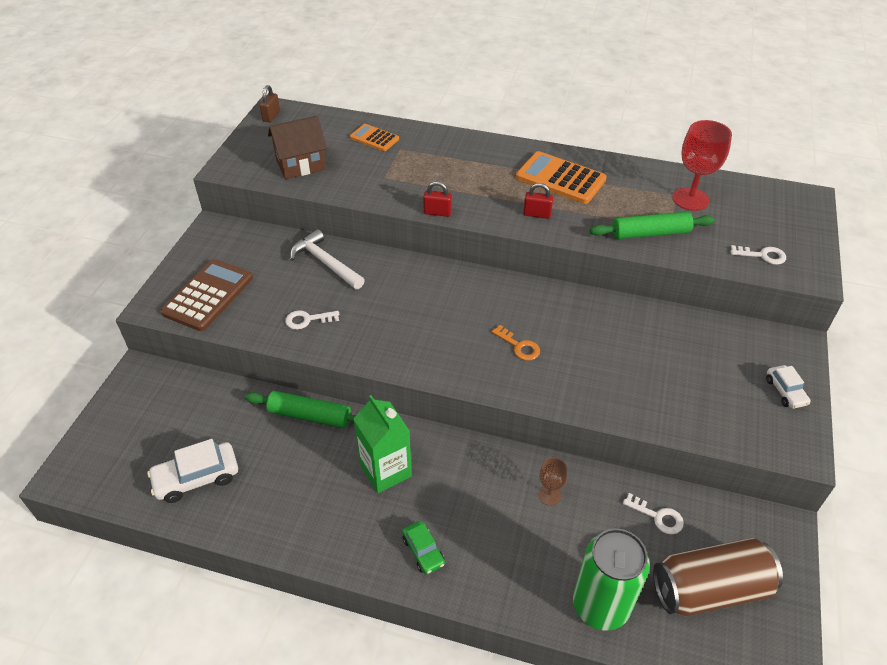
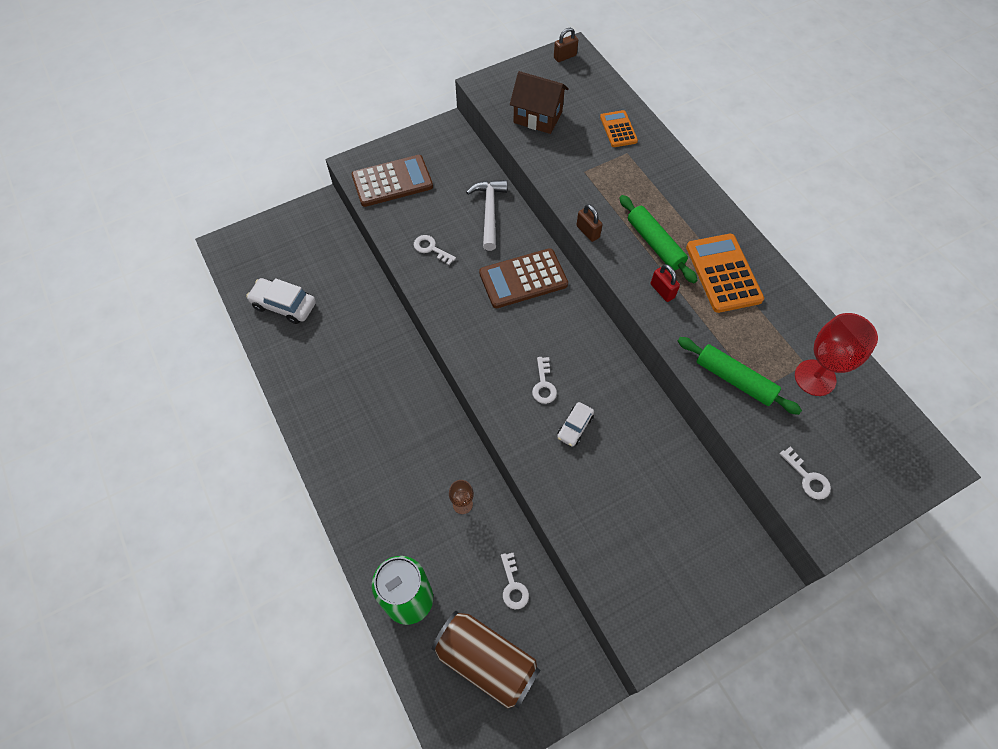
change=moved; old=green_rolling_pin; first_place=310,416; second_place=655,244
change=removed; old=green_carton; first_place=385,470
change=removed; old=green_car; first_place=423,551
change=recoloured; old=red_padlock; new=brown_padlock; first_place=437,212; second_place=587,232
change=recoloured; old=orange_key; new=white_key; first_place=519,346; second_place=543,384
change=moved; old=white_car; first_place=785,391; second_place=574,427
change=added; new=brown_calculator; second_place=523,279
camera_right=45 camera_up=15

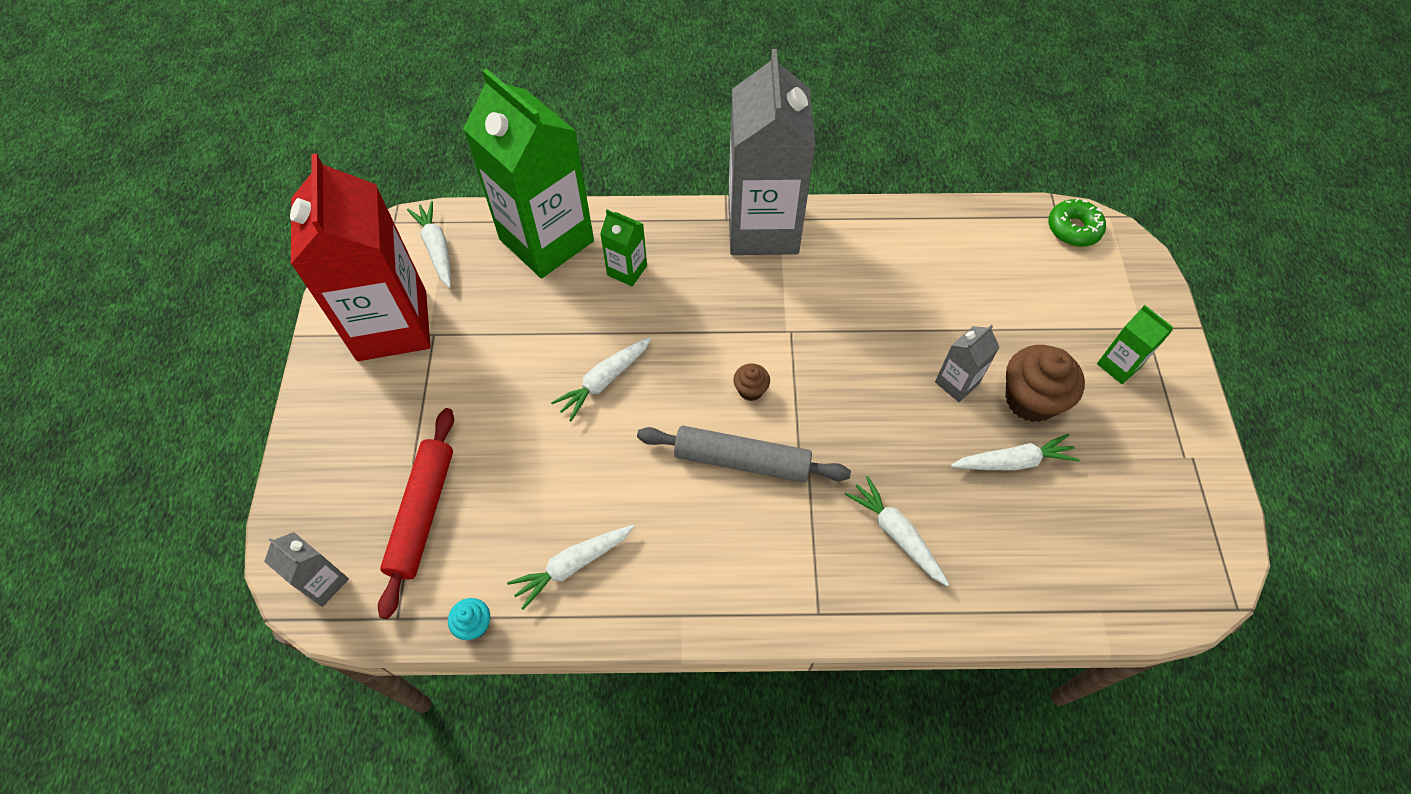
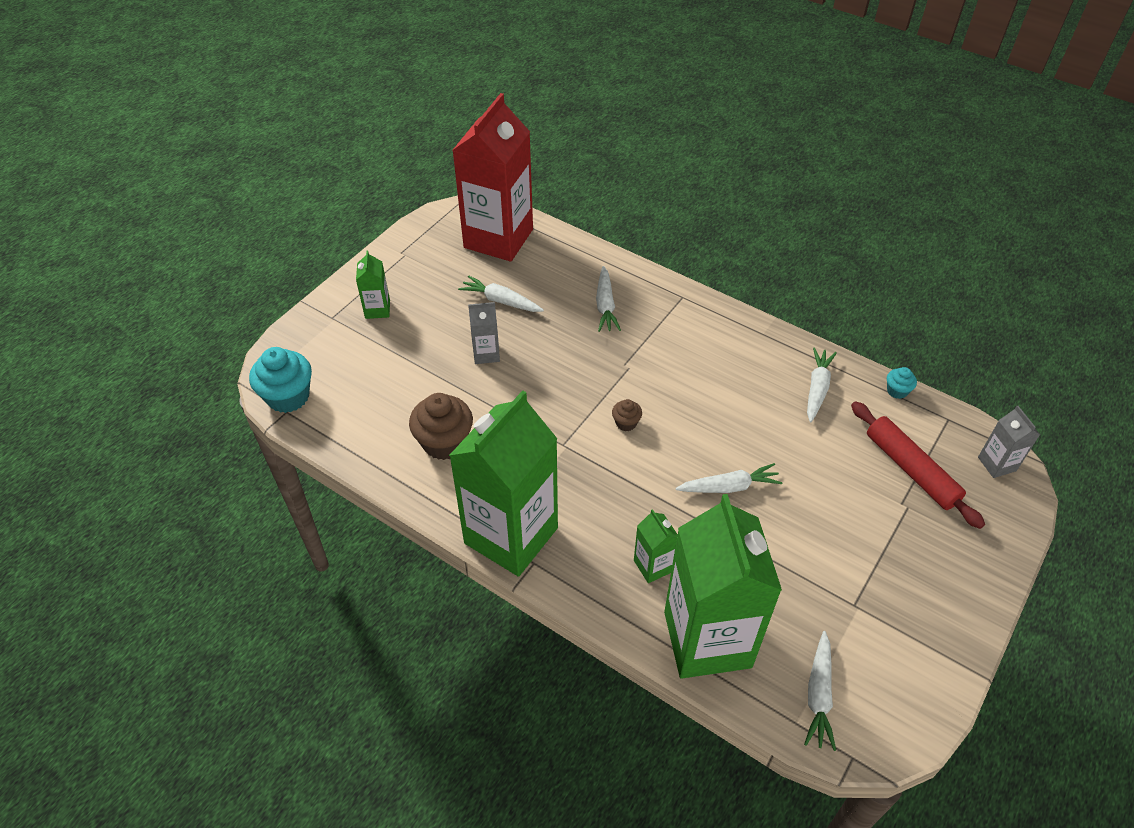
change=moved; old=red_carton; first_place=392,325; second_place=498,238
change=turned; old=red_rolling_pin; first_place=423,513; second_place=910,470; degrees=-75
change=turned; old=white_carrot; first_place=573,565; second_place=817,389; degrees=-75
change=removed; old=grey_rolling_pin; first_place=742,460
change=recoloured; old=grey_carton; new=green_carton; first_place=763,228; second_place=511,535
change=moved; old=brown_cupcake; first_place=1031,399; second_place=444,442
change=replaced; old=green_donut; new=turquoise_cupcake; first_place=1073,229; second_place=288,397
camera_right=-145 camera_up=-10

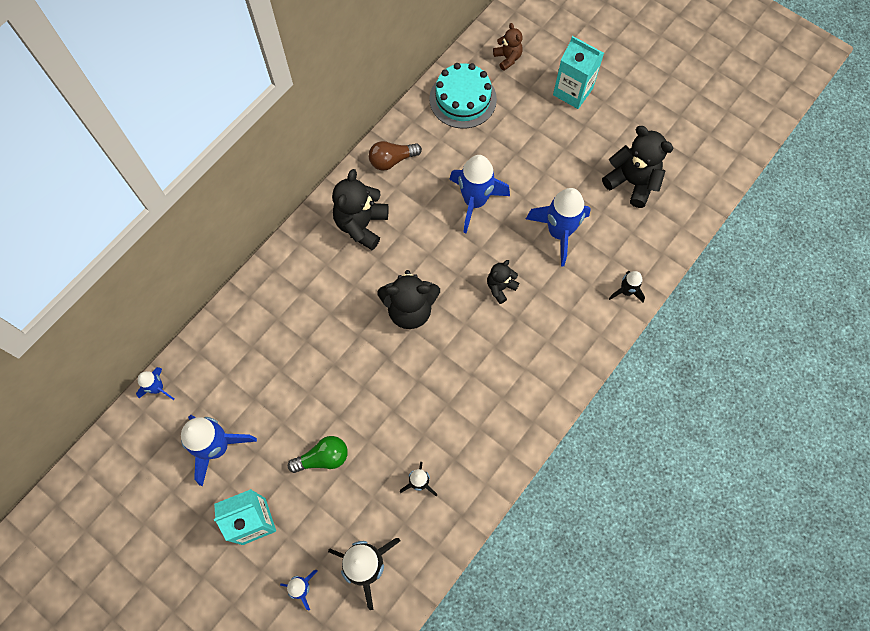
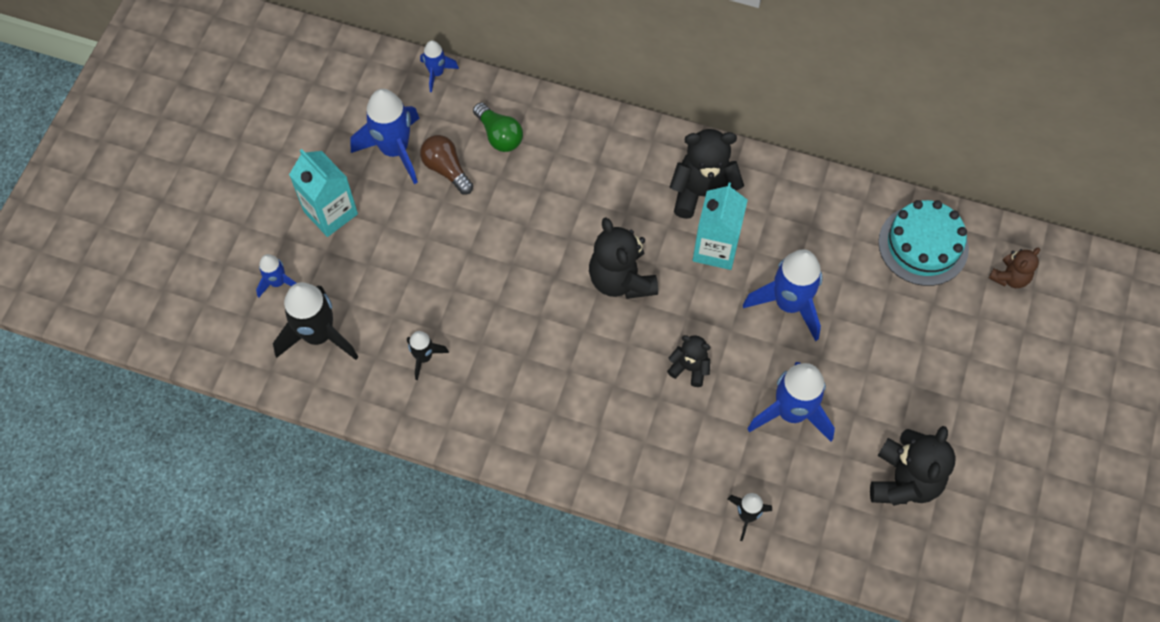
change=moved; old=green_light_bulb; first_place=323,458; second_place=499,135
change=moved; old=brown_light_bulb; first_place=392,160; second_place=446,169
change=moved; old=turquoise_carton; first_place=573,91; second_place=715,248
camera_right=70 camera_up=-5

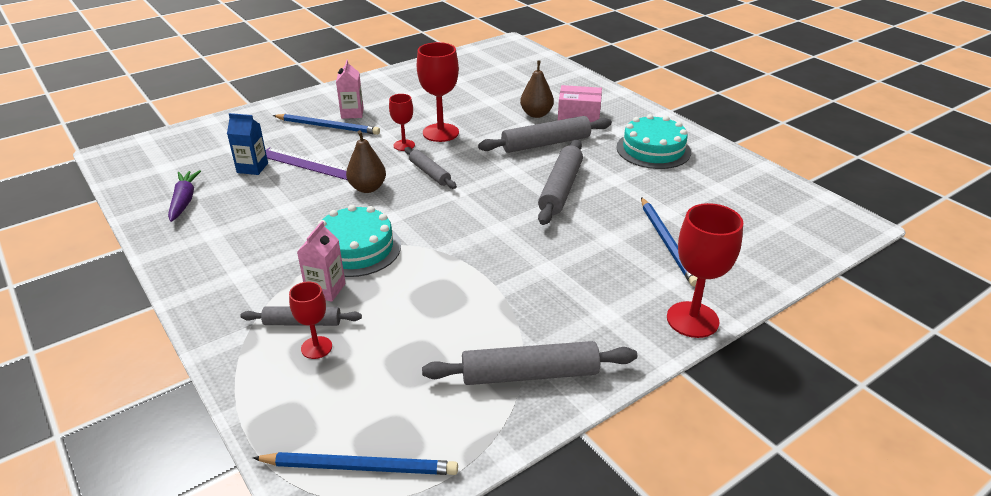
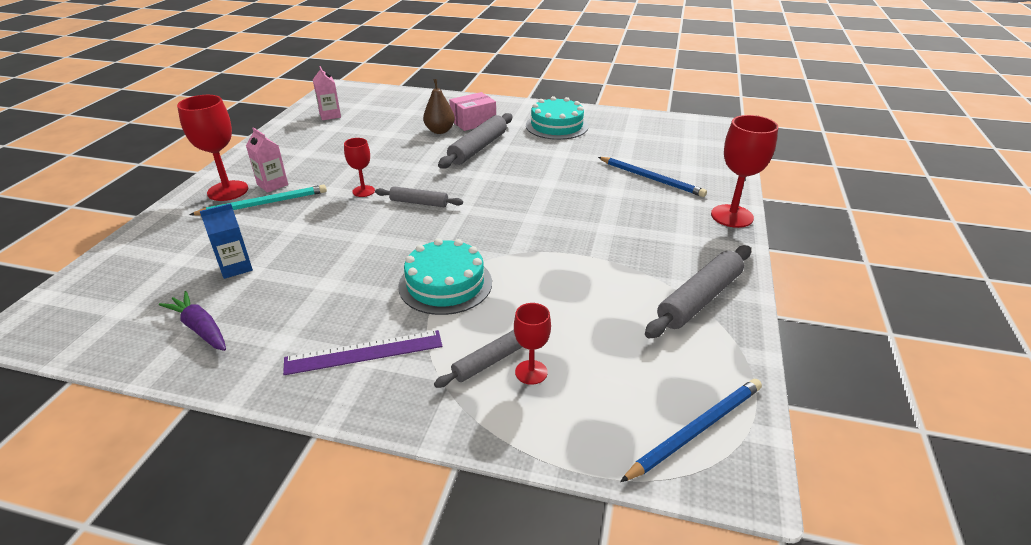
change=moved; old=purple_ruler; first_place=307,164; second_place=364,352
change=recoloured; old=blue_pencil; new=turquoise_pencil; first_place=328,127; second_place=264,203
change=moved; old=pink_carton; first_place=326,289; second_place=330,115
change=removed; old=brown_pear; first_place=367,188
change=moved; old=red_goblet; first_place=440,133; second_place=228,191
change=removed; old=grey_rolling_pin; first_place=561,189
camera_right=-40 camera_up=0

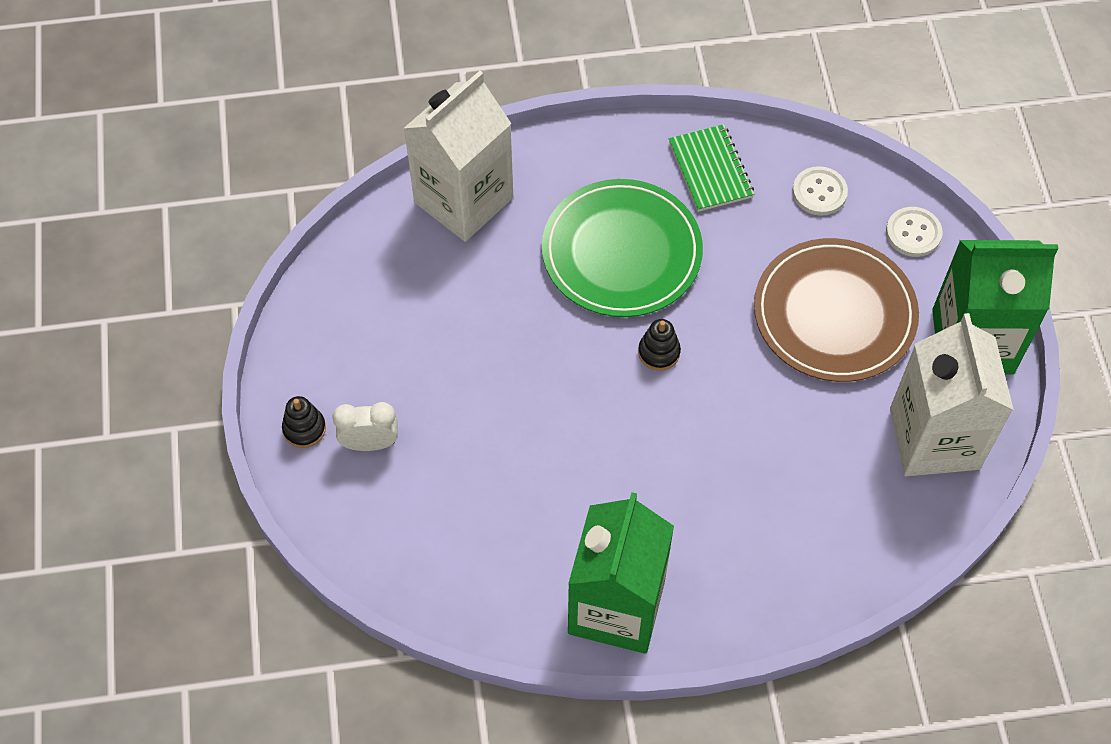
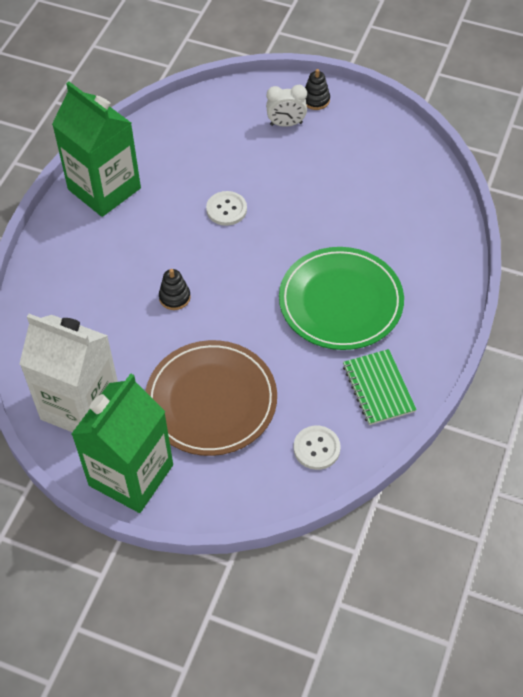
change=turned; old=white_clock; first_place=370,443; second_place=286,124; degrees=60
change=removed; old=white_carton; first_place=463,200
change=moved; old=black_stacking_toy; first_place=659,352; second_place=174,297
change=turned; old=green_notebook; first_place=710,170; second_place=378,388; degrees=60
change=moved; old=white_button; first_place=913,233; second_place=226,209
camera_right=120 camera_up=-5

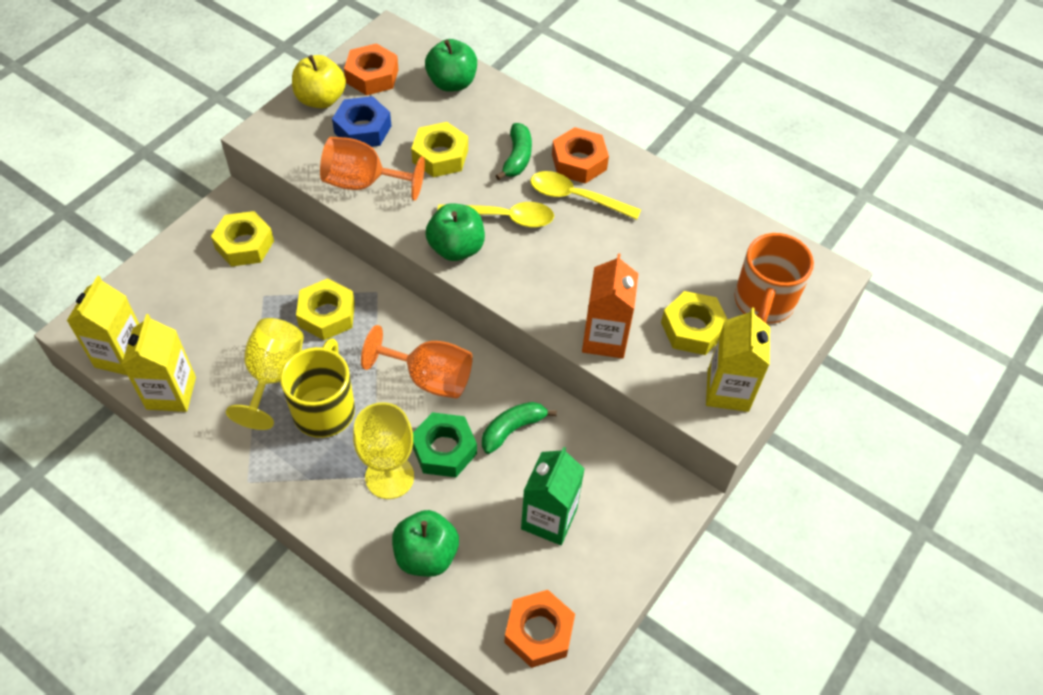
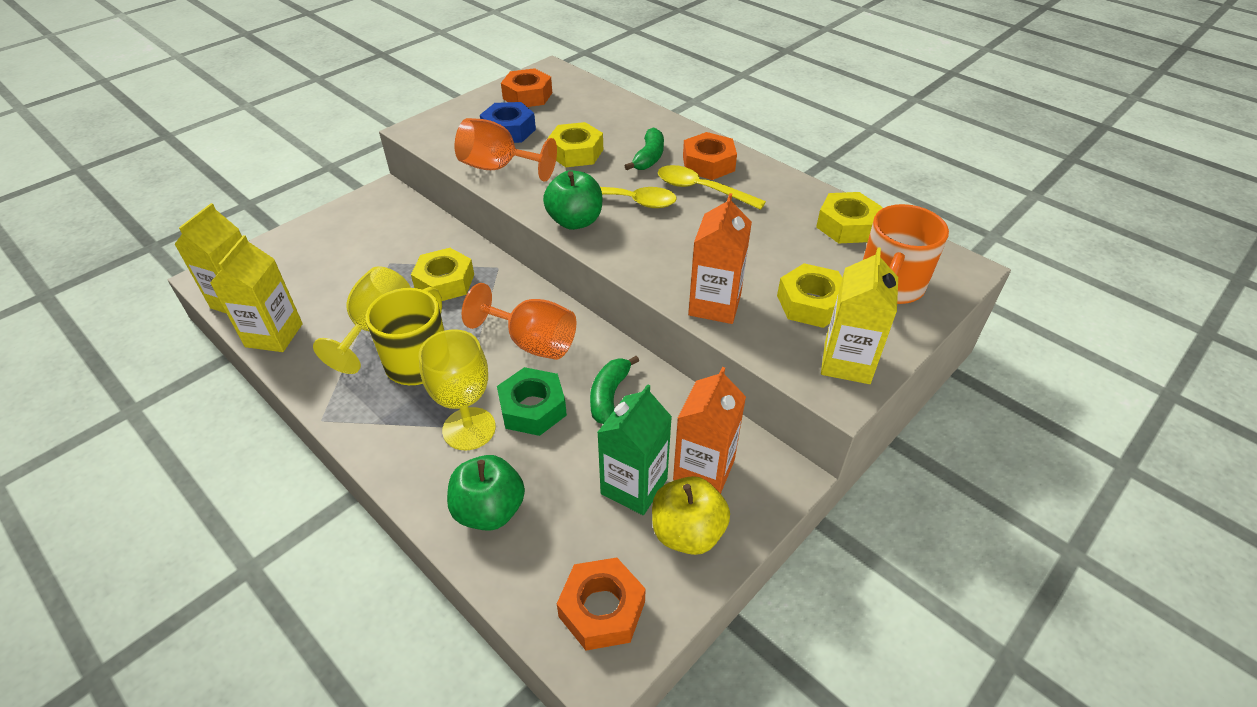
change=moved; old=yellow_nut; first_place=244,244; second_place=846,226
change=moved; old=yellow_apple; first_place=321,99; second_place=687,532
change=removed; old=green_apple; first_place=452,83
change=turned; old=green_banana; first_place=512,429; second_place=609,395; degrees=-45
change=added; new=orange_carton; second_place=704,470
camera_right=10 camera_up=-10

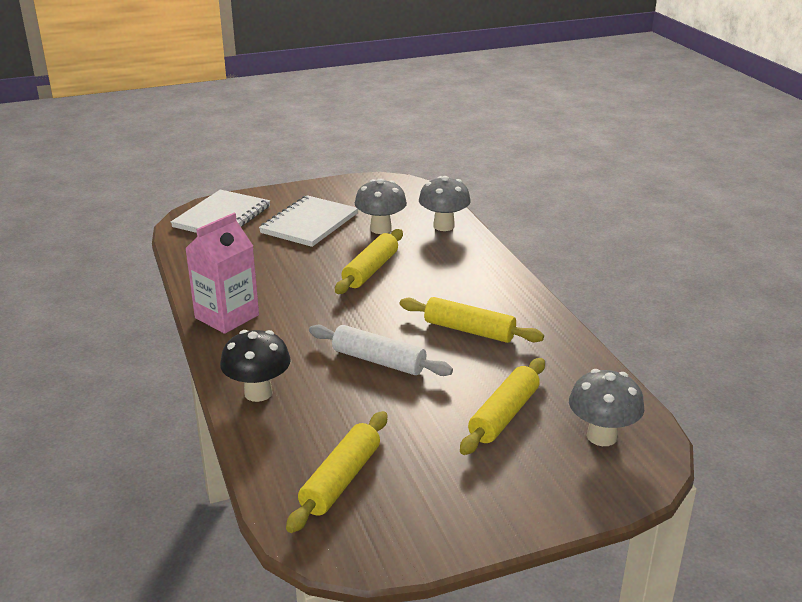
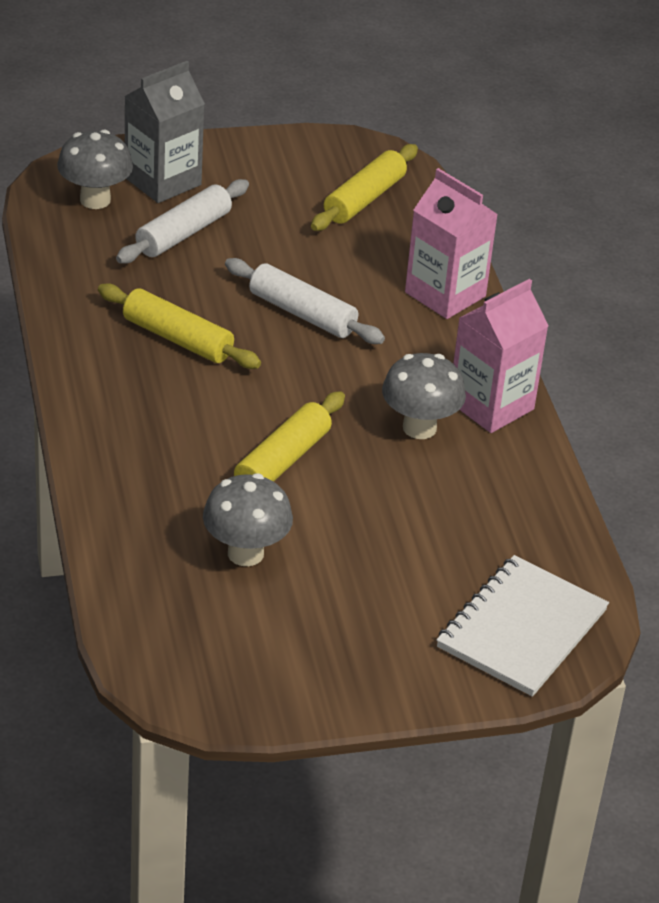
change=replaced; old=black_mushroom; new=pink_carton; first_place=258,393; second_place=445,294
change=removed; old=white_notebook; first_place=309,223
change=moved; old=grey_mushroom; first_place=443,226; second_place=419,428
change=recoloured; old=yellow_rolling_pin; new=white_rolling_pin; first_place=504,415; second_place=183,233
change=added; new=grey_carton; second_place=162,181
camera_right=-175 camera_up=10

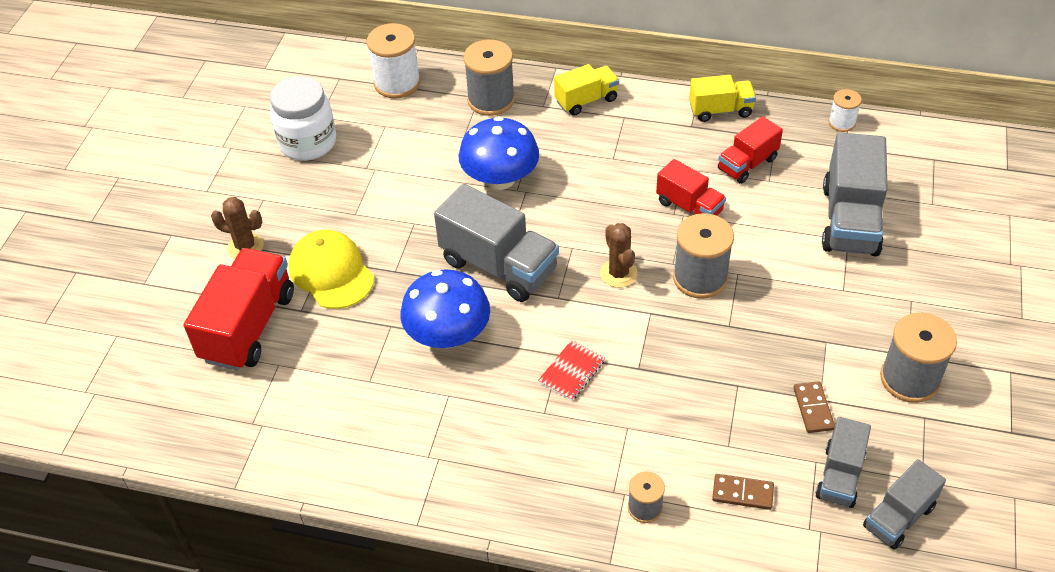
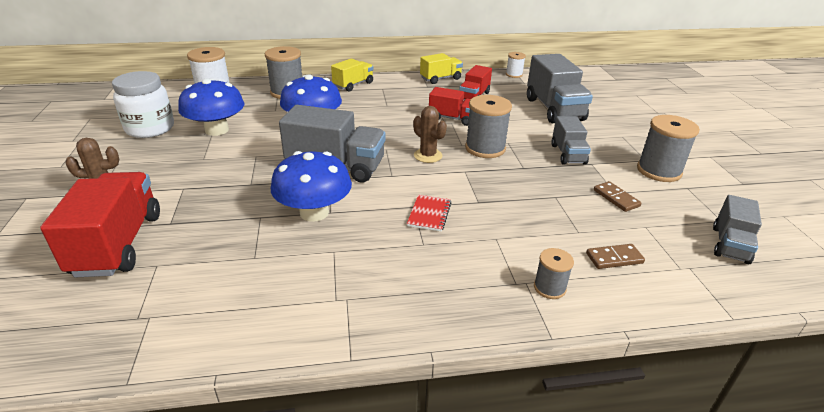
change=removed; old=yellow_cap; first_place=331,272
change=moved; old=grey_truck; first_place=840,476; second_place=568,154
change=added; new=blue_mushroom; second_place=217,130
camera_right=-25 camera_up=-15

